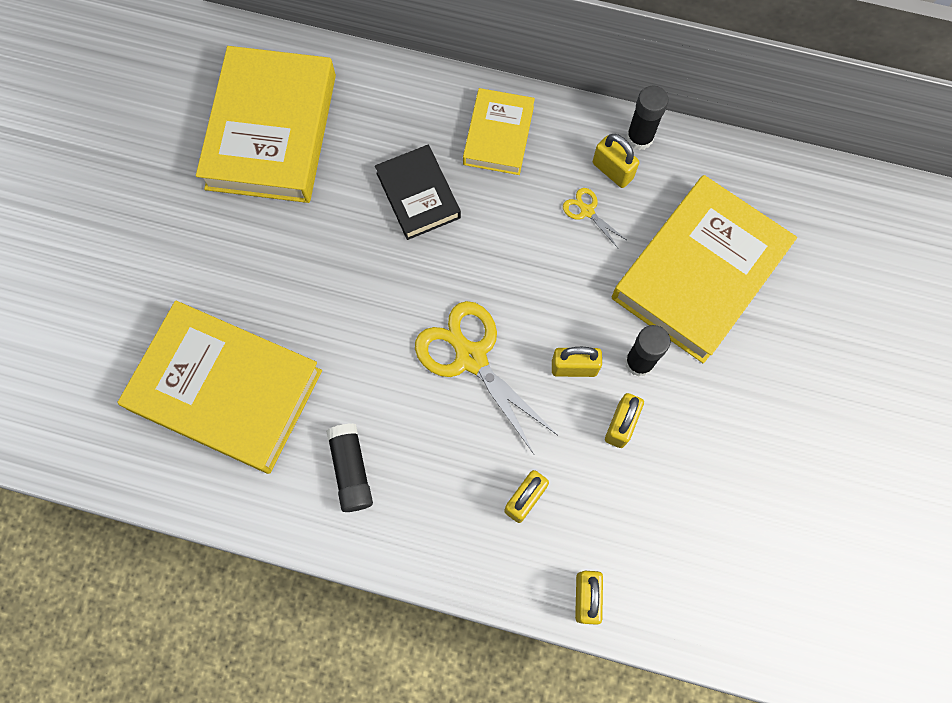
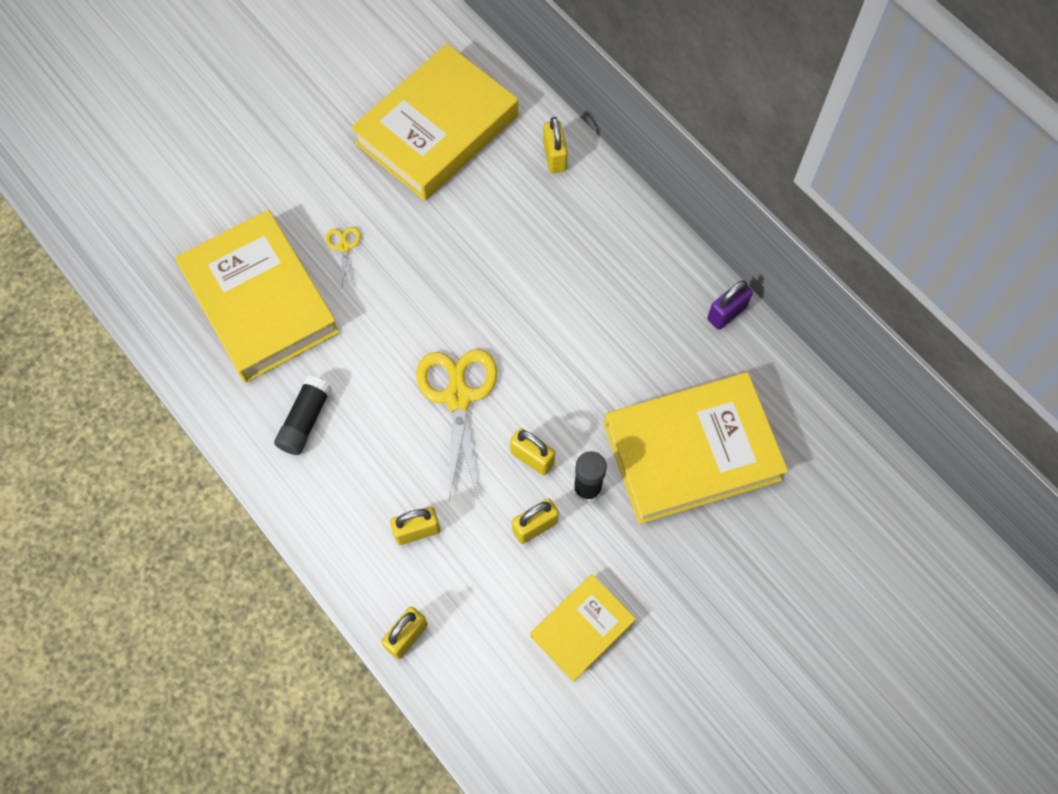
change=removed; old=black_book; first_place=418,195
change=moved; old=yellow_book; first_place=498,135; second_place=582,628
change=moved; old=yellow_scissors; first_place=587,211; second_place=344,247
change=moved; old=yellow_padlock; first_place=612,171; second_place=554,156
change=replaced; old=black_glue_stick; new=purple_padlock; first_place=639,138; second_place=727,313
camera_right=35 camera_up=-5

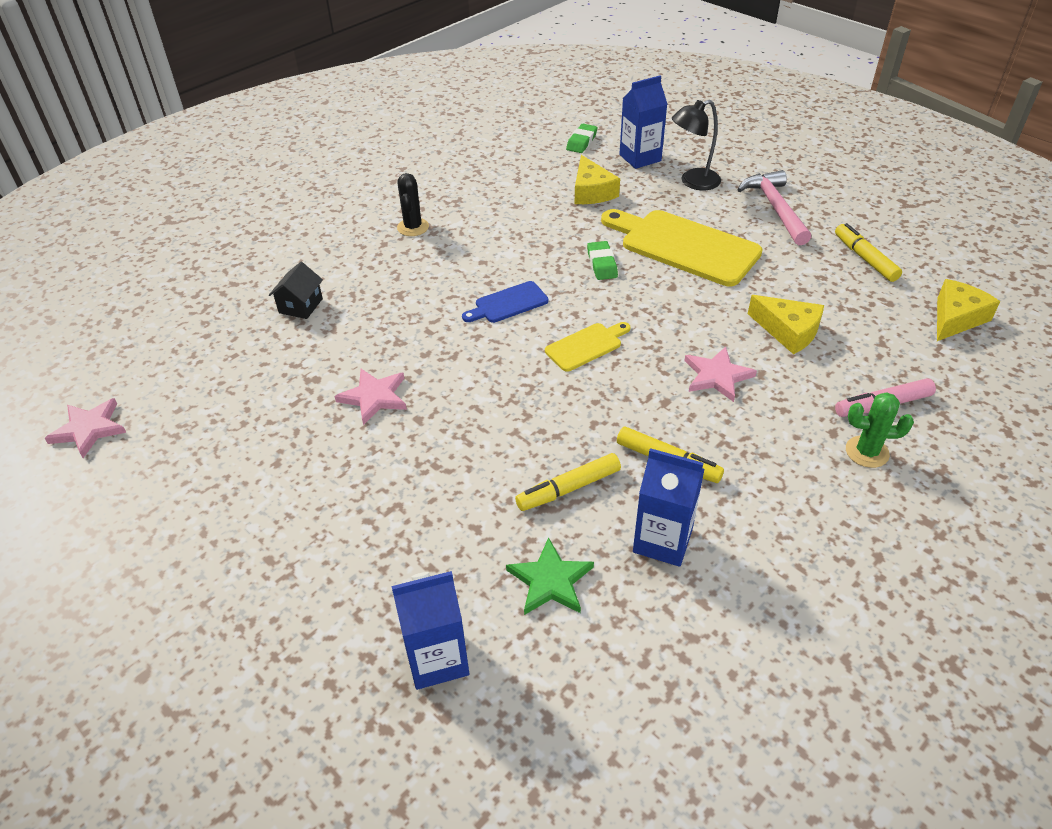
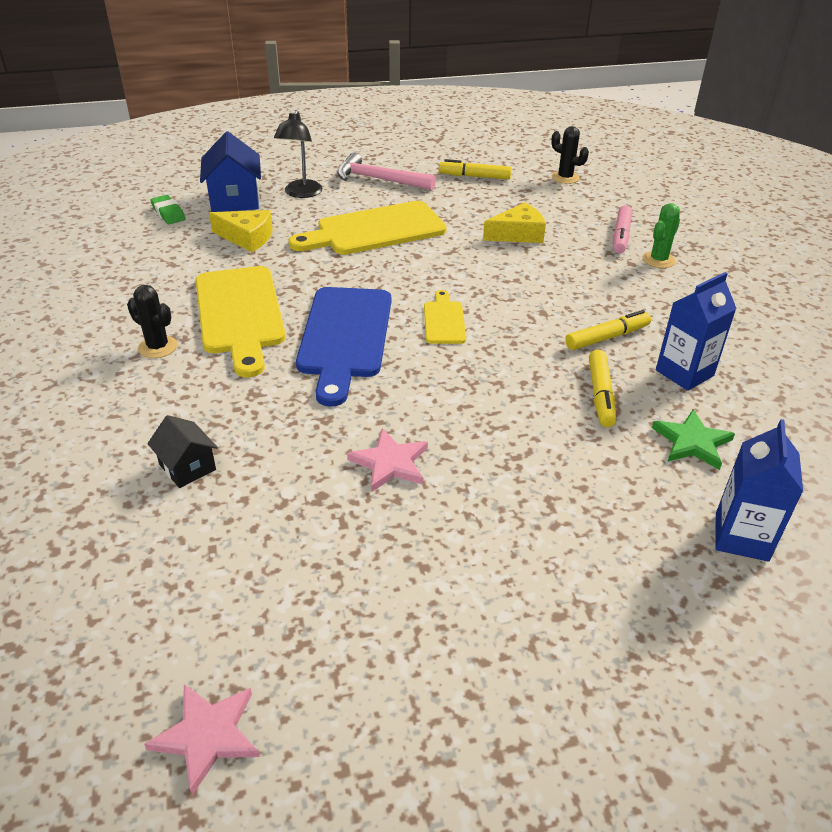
change=resized; old=blue_cutting_board; first_place=508,303; second_place=345,337; factor=2.01
change=removed; old=green_eraser; first_place=602,264
change=replaced; old=blue_carton; new=blue_house; first_place=640,158; second_place=235,199
change=removed; old=pink_star; first_place=717,376
change=replaced; old=yellow_cheese; new=black_cactus; first_place=955,318; second_place=565,178
change=added; new=yellow_cutting_board; second_place=240,314
camera_right=-60 camera_up=-5

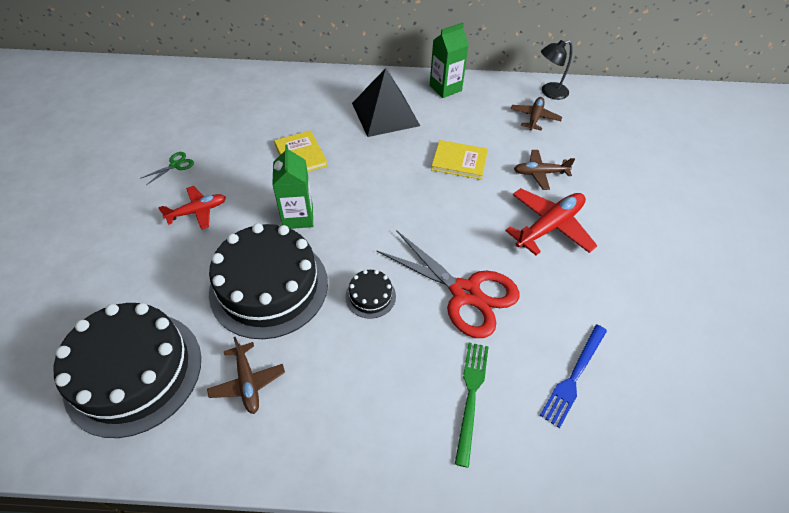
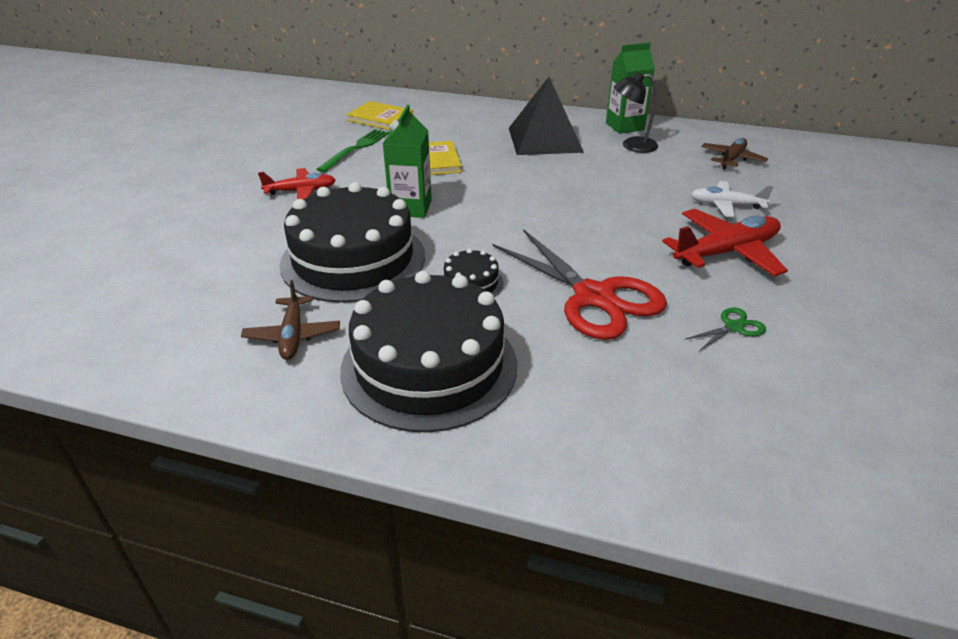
change=moved; old=black_cake; first_place=134,372; second_place=429,366
change=moved; old=green_scissors; first_place=175,165; second_place=733,327
change=moved; old=yellow_book; first_place=459,161; second_place=380,118
change=moved; old=green_fork; first_place=471,396; second_place=355,149
change=recoloured; old=brown_plane; new=white_plane; first_place=540,173; second_place=726,205
change=removed; old=blue_fork; first_place=574,376
change=moved; old=black_lamp; first_place=549,92; second_place=632,146
camera_right=15 camera_up=-15

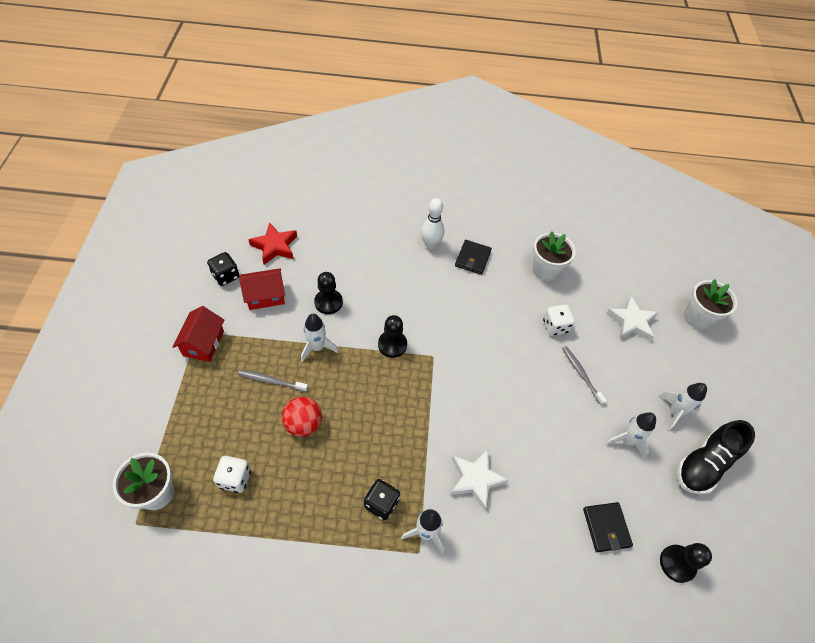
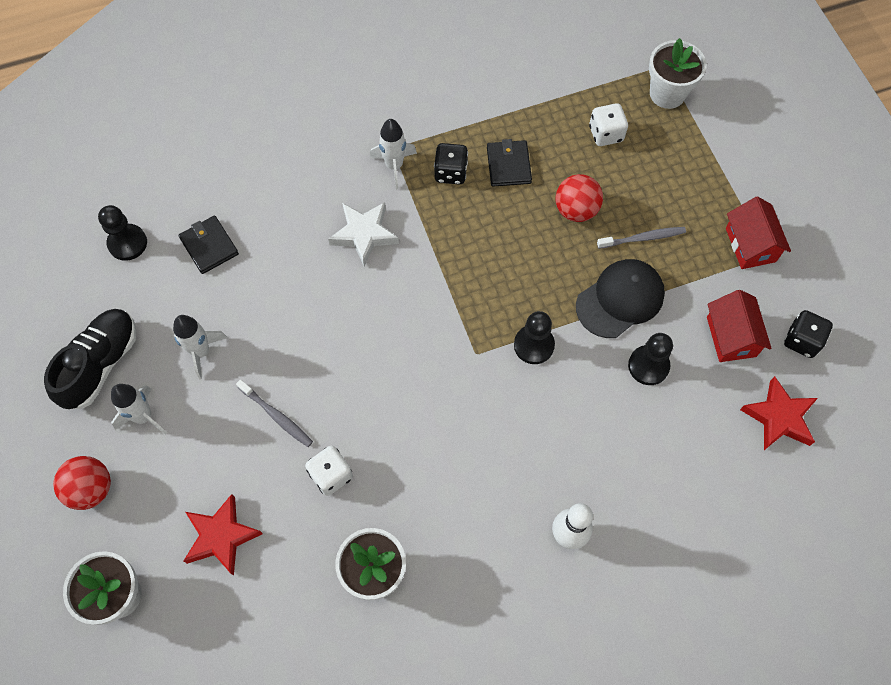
change=turned; old=red_house; first_place=265,296; second_place=731,336; degrees=-60
change=replaced; old=white_rocket; new=black_cap; first_place=317,347; second_place=620,299
change=moved; old=black_wallet; first_place=472,258; second_place=508,165
change=recoloured; old=white_star; new=red_star; first_place=631,322; second_place=221,536
change=added; new=red_ball; second_place=91,489
camera_right=160 camera_up=10

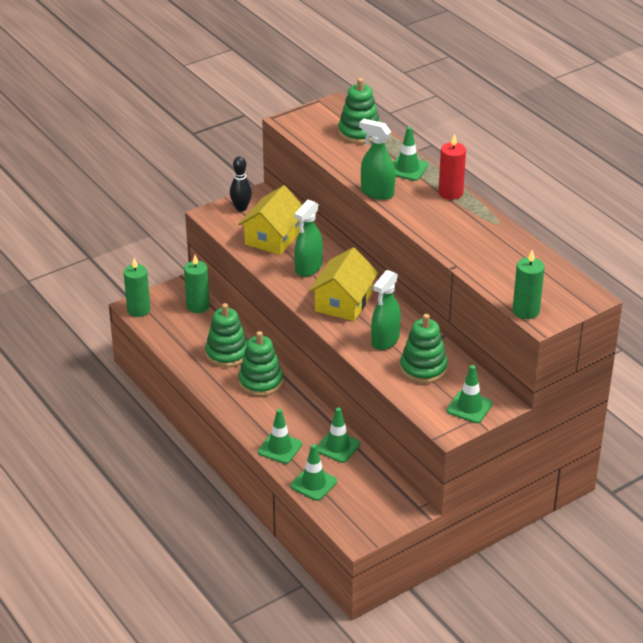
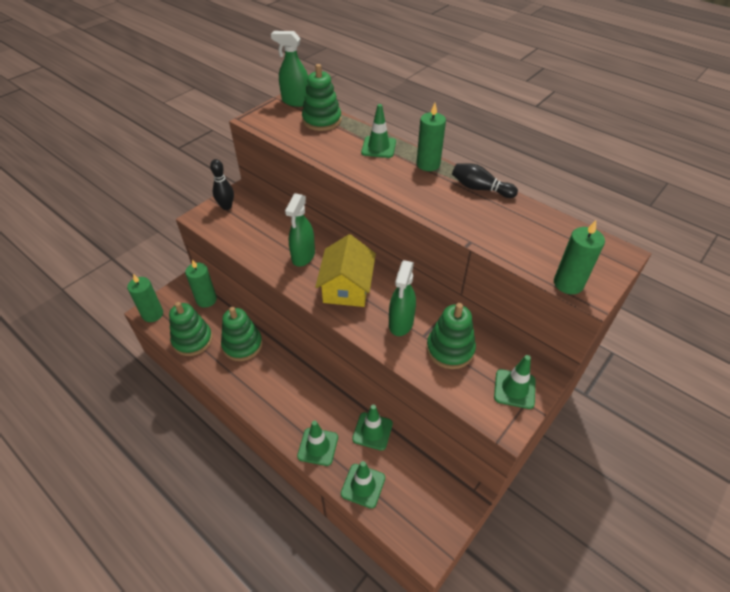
change=removed; old=yellow_house; first_place=273,237
change=moved; old=green_stacking_toy; first_place=260,382; second_place=192,340
change=moved; old=green_spray_bottle; first_place=377,192; second_place=296,101
change=recoloured; old=red_candle; new=green_candle; first_place=450,193; second_place=428,164
change=added; new=black_bowling_pin; second_place=480,188
camera_right=-15 camera_up=10

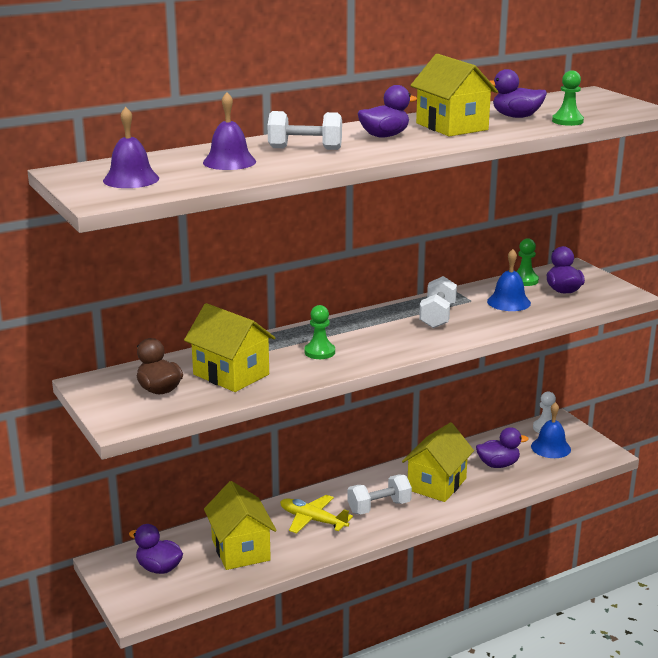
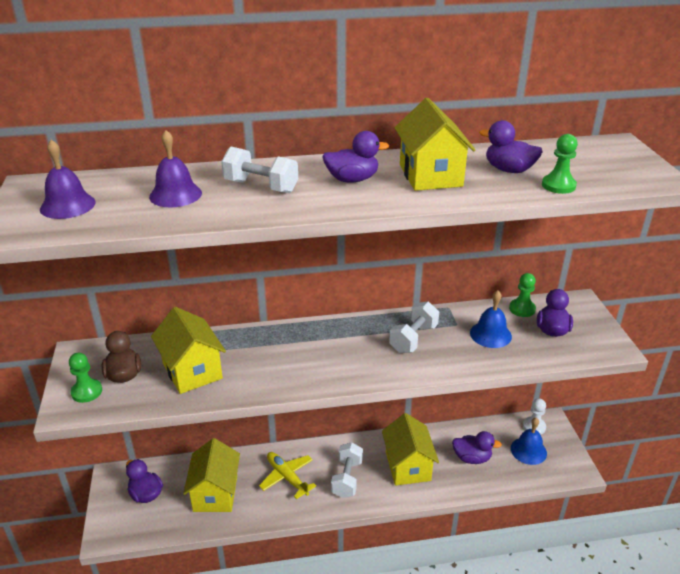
change=moved; old=green_pawn; first_place=319,352; second_place=86,392
change=turned; old=white_dumbbell; first_place=379,507; second_place=347,478; degrees=-75
change=turned; old=yellow_house; first_place=437,484; second_place=408,466; degrees=-60
camera_right=20 camera_up=10

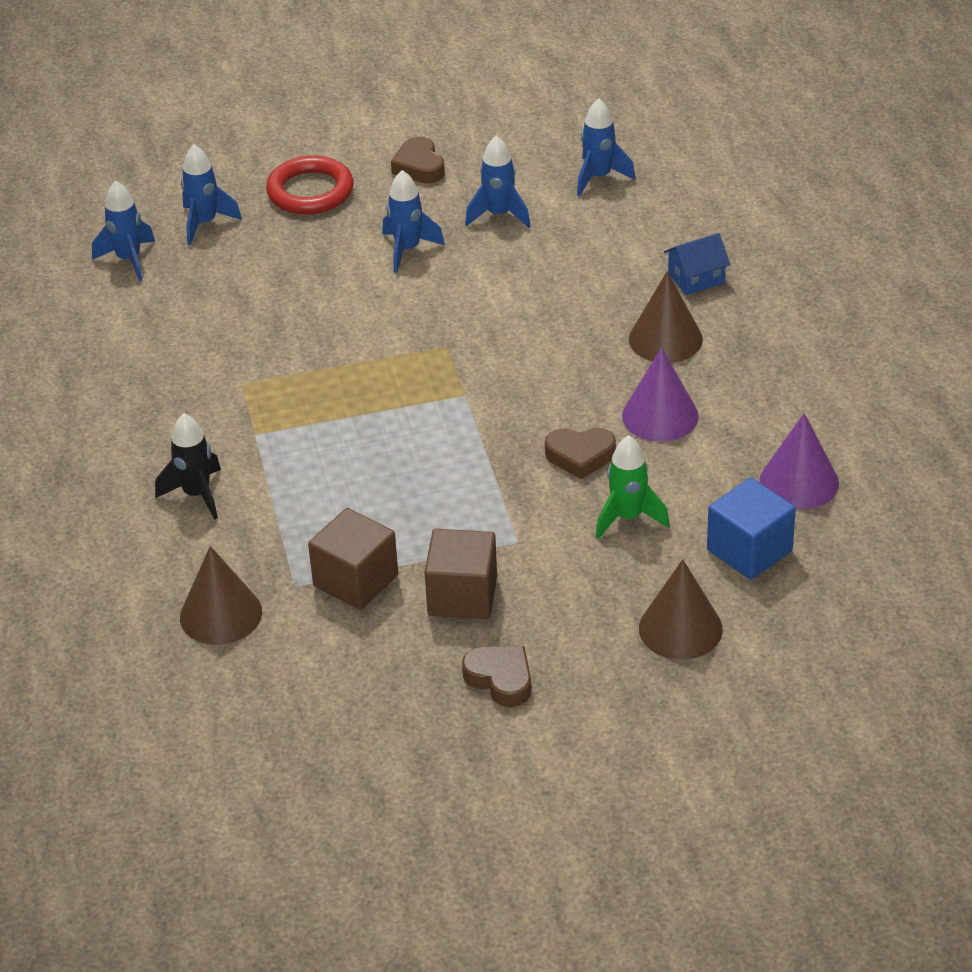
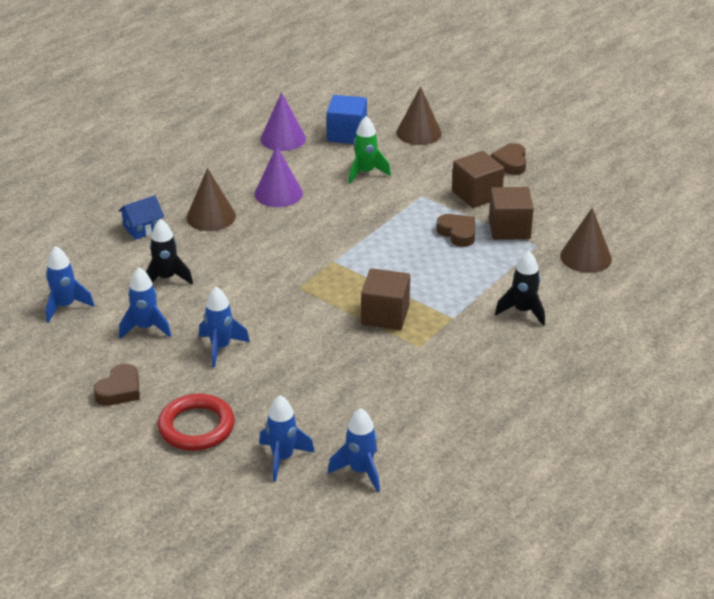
change=moved; old=brown_heart; first_place=580,456; second_place=458,233
change=turned; old=blue_house; first_place=696,278; second_place=143,228; degrees=-60
change=added; new=black_rocket; second_place=166,278
change=added; new=brown_cube; second_place=385,315
camera_right=-130 camera_up=-5

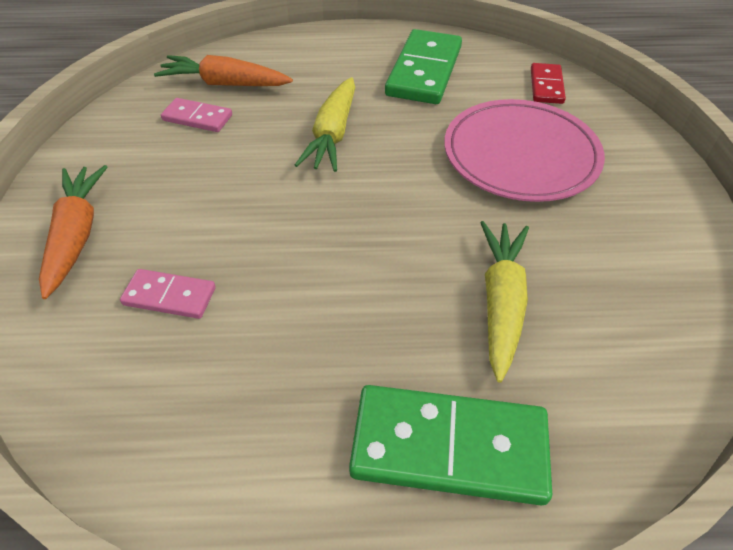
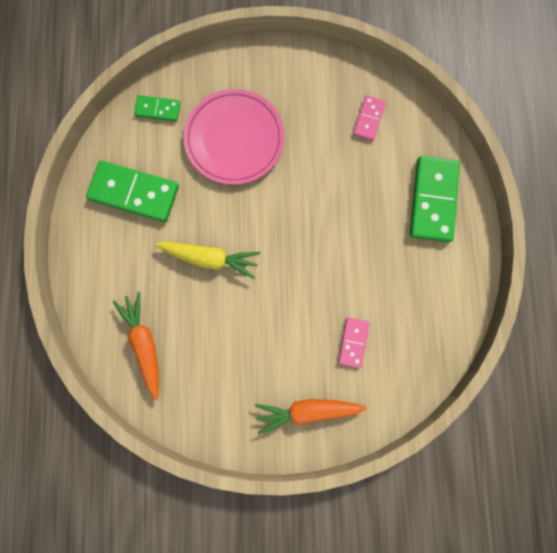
change=turned; old=orange_carrot; first_place=225,84; second_place=144,343; degrees=150
change=moved; old=pink_domino; first_place=197,118; second_place=369,119
change=removed; old=yellow_carrot; first_place=501,302
change=recoloured; old=red_domino; new=green_domino; first_place=546,86; second_place=158,109
camera_right=-90 camera_up=30

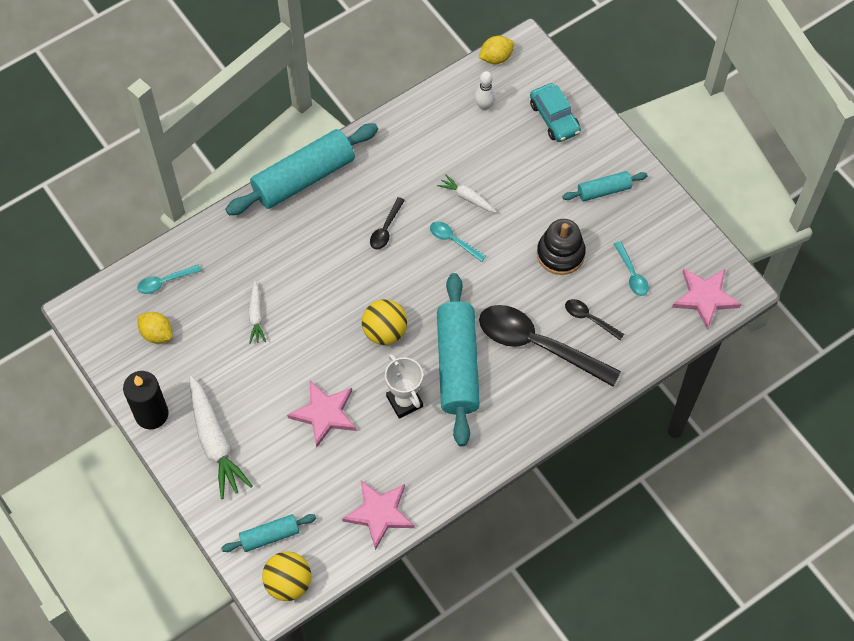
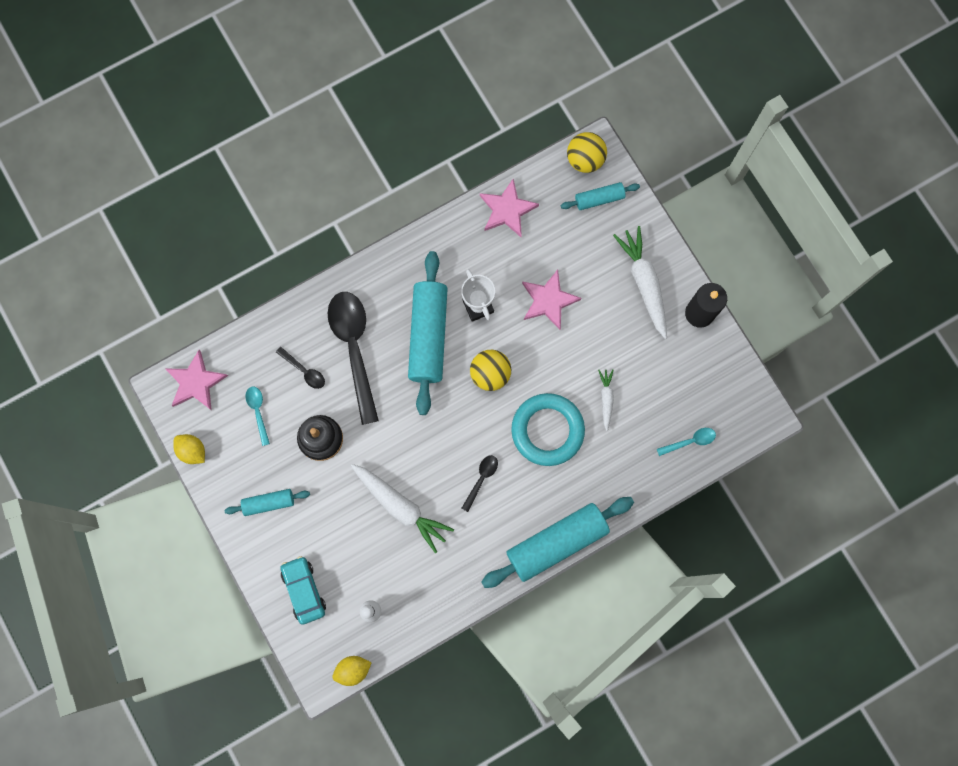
change=moved; old=yellow_lemon; first_place=157,333; second_place=192,451
change=removed; old=turquoise_spoon; first_place=453,240
change=resized; old=white_carrot; first_place=467,197; second_place=401,506; factor=1.91
change=turned; old=black_spoon; first_place=538,345; second_place=354,349; degrees=-135
change=added; new=turquoise_ring; second_place=547,430
camera_right=-175 camera_up=15

